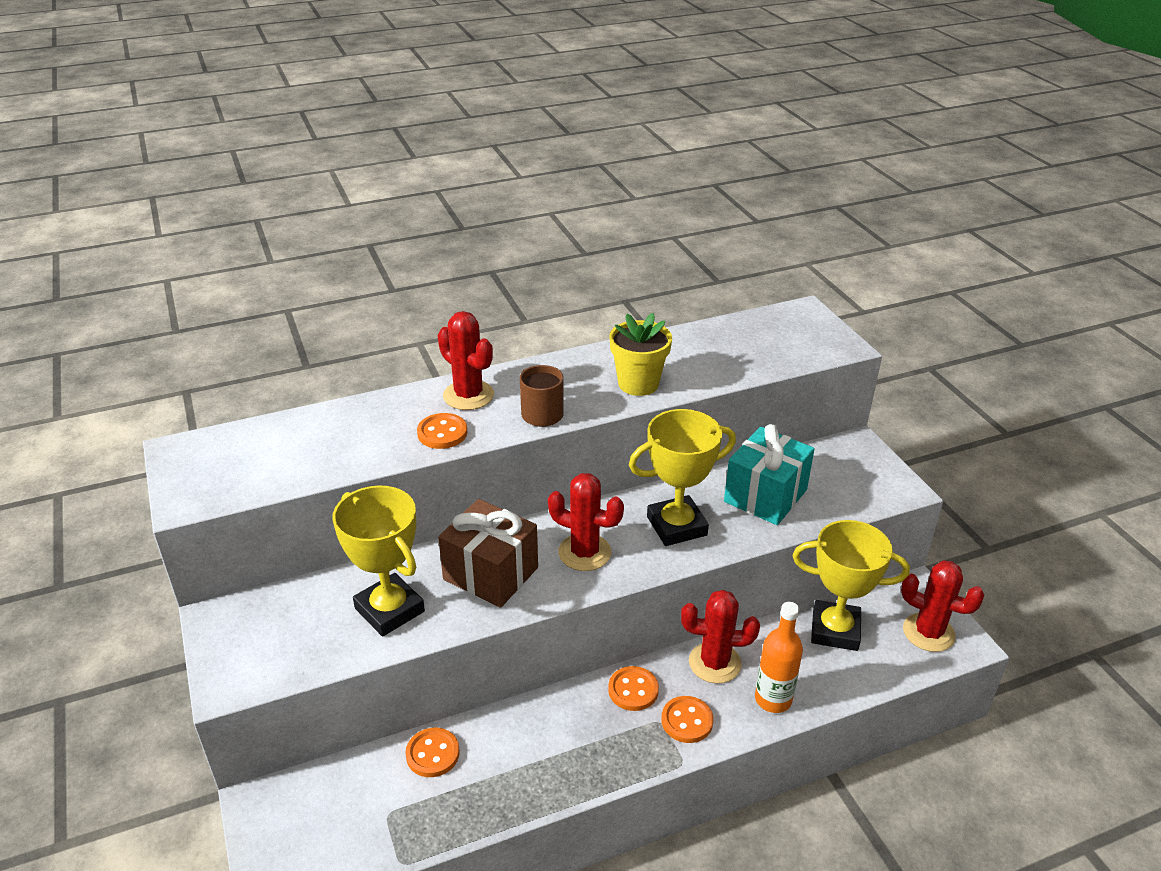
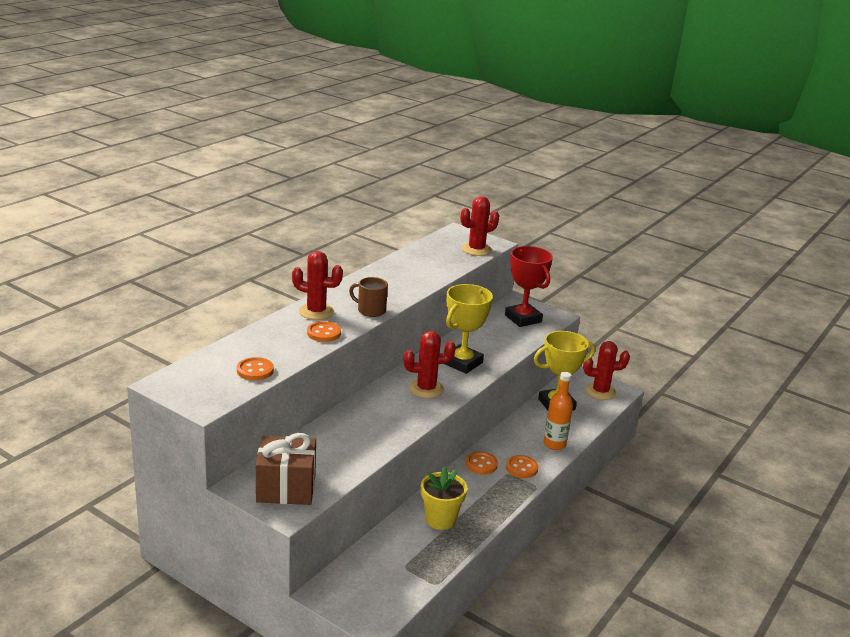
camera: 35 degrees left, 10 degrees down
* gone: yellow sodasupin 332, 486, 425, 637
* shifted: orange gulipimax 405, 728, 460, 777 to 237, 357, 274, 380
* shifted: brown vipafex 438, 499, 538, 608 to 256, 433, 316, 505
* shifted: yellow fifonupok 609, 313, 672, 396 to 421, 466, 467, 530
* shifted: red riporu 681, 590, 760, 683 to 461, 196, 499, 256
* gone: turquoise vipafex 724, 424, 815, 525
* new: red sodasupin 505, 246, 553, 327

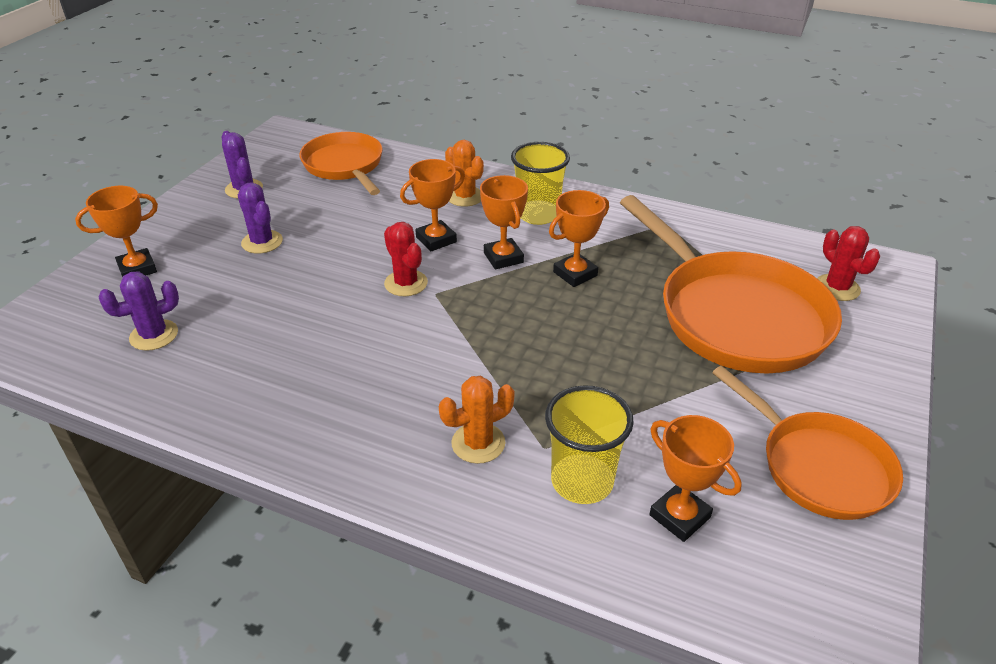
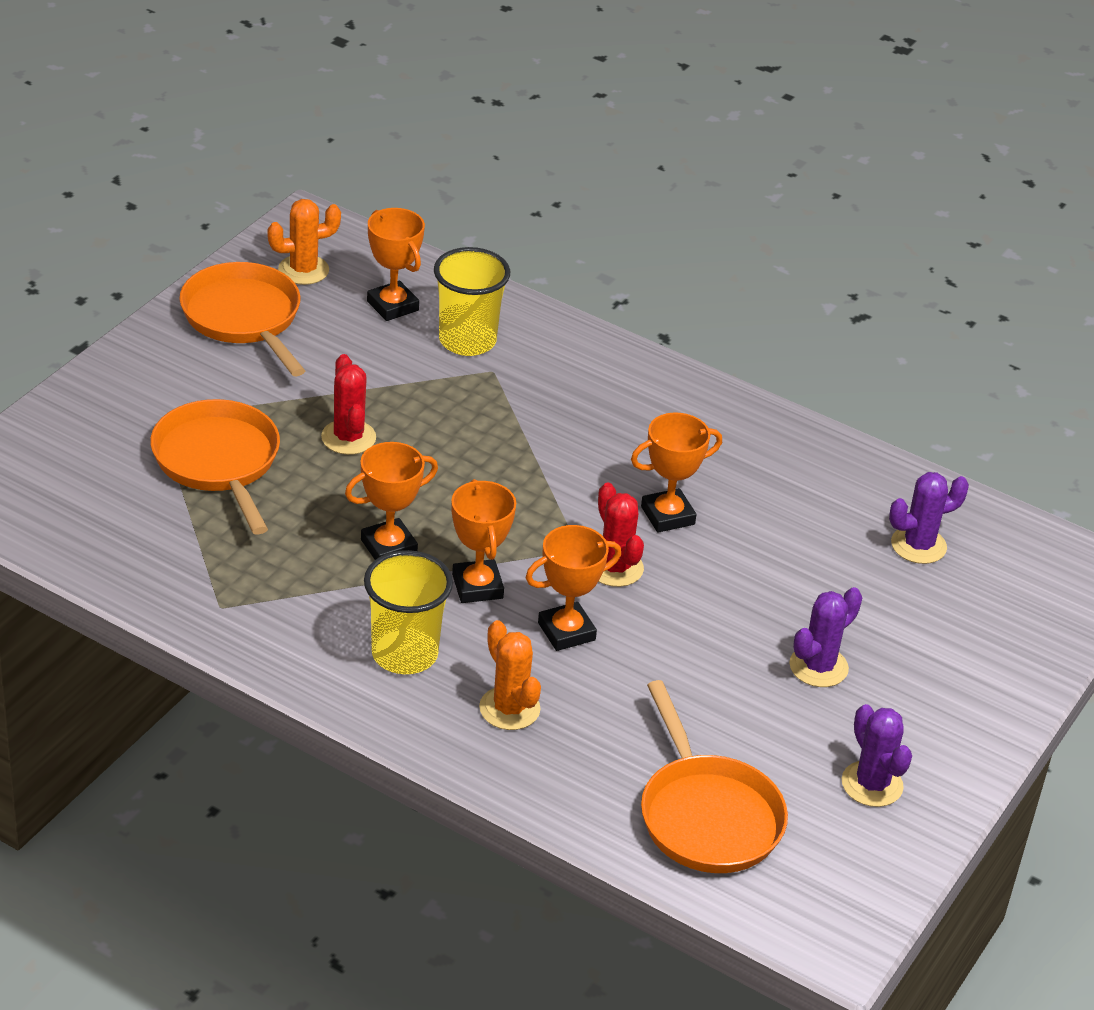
camera: 175 degrees left, 0 degrees up
* shifted: orange sodasupin 75, 186, 158, 277 to 631, 413, 722, 533
* rotated: purple riporu 238, 182, 283, 254 = 789, 587, 862, 687 75 degrees clockwise
* shifted: orange riporu 439, 376, 515, 464 to 267, 199, 341, 285
* scaled: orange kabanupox 620, 195, 842, 373 = 150, 399, 280, 535 x0.62
* shifted: red riporu 817, 226, 880, 301 to 321, 354, 376, 455

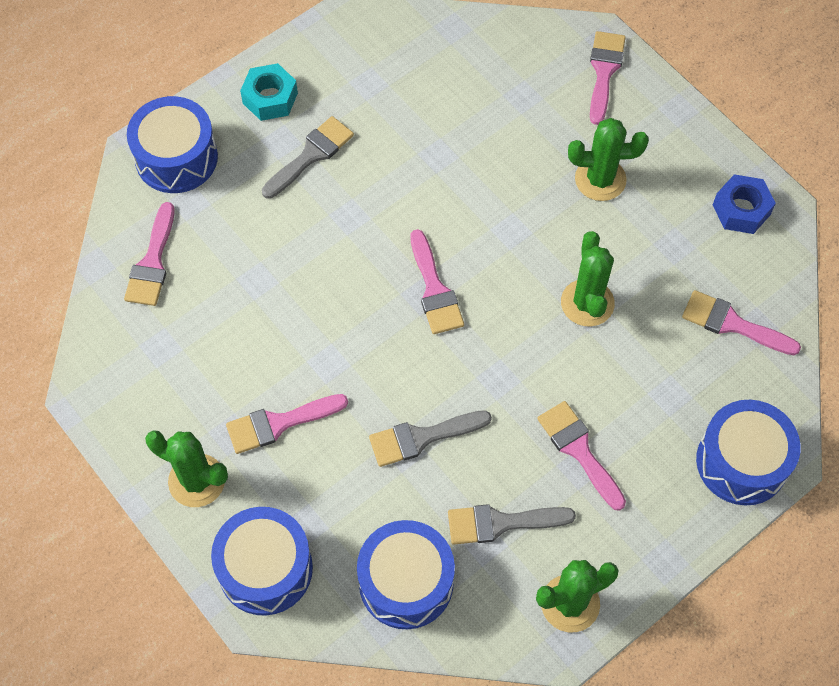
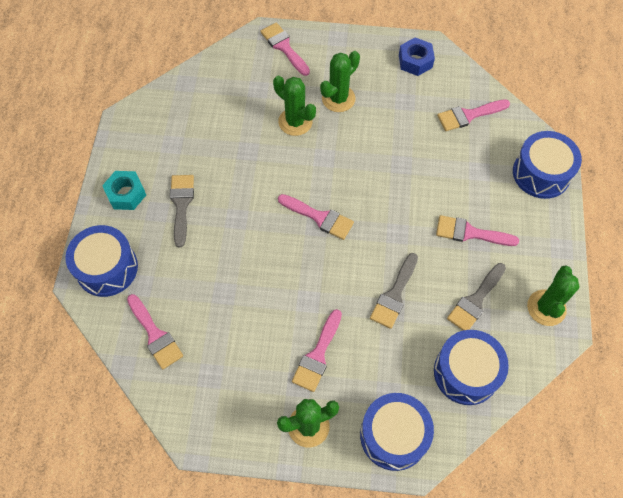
camera: 45 degrees left, 0 degrees up
* shifted: green riporu 561, 231, 615, 327 to 273, 76, 316, 136

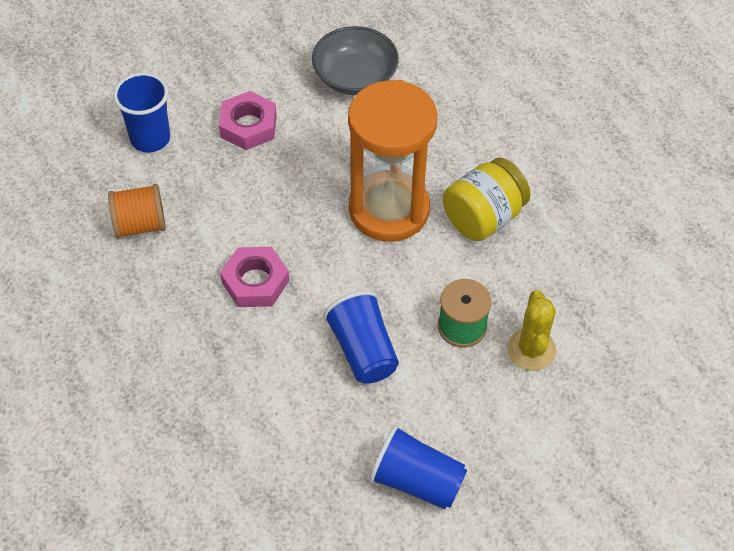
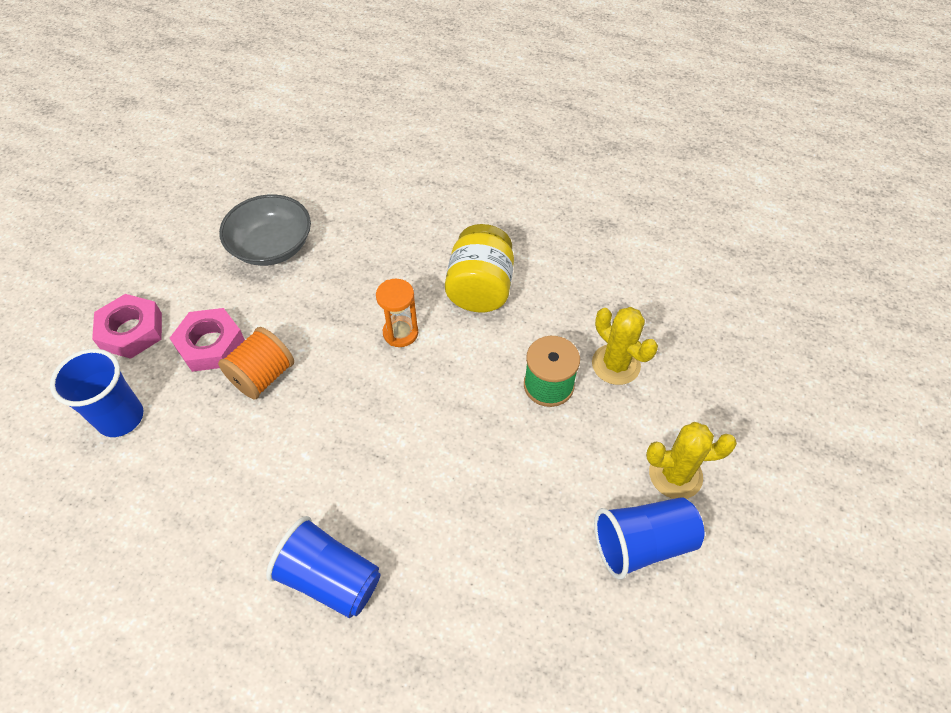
camera: 40 degrees left, 0 degrees up
* shifted: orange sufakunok 108, 184, 166, 239 to 218, 327, 294, 399
* shifted: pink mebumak 220, 247, 289, 307 to 92, 294, 162, 359
* shifted: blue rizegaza 323, 291, 399, 384 to 266, 516, 380, 618
* scaled: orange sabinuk 348, 80, 437, 242 = 376, 279, 418, 347 x0.42
* new: yellow riporu 646, 422, 737, 499

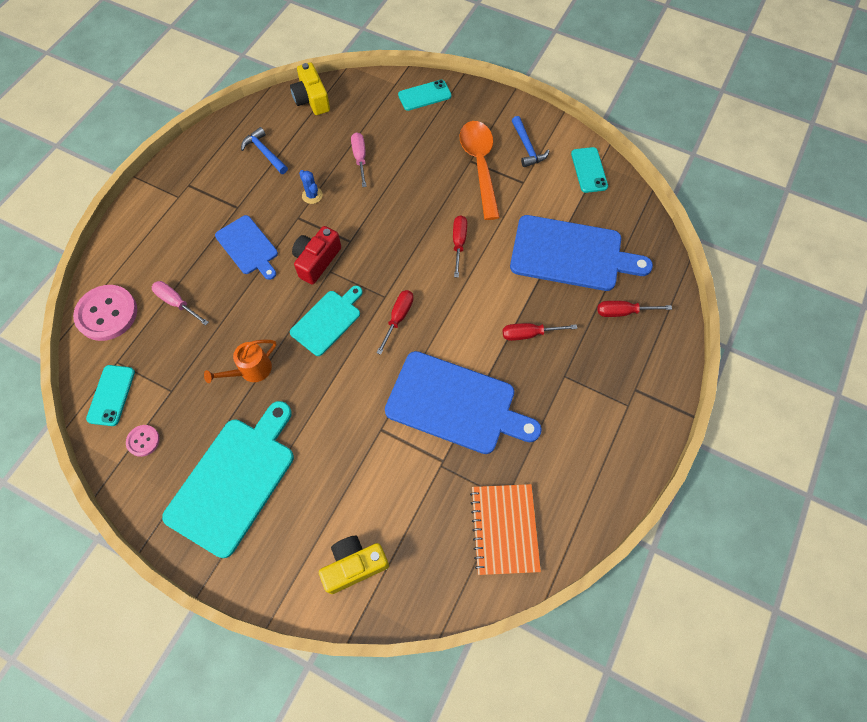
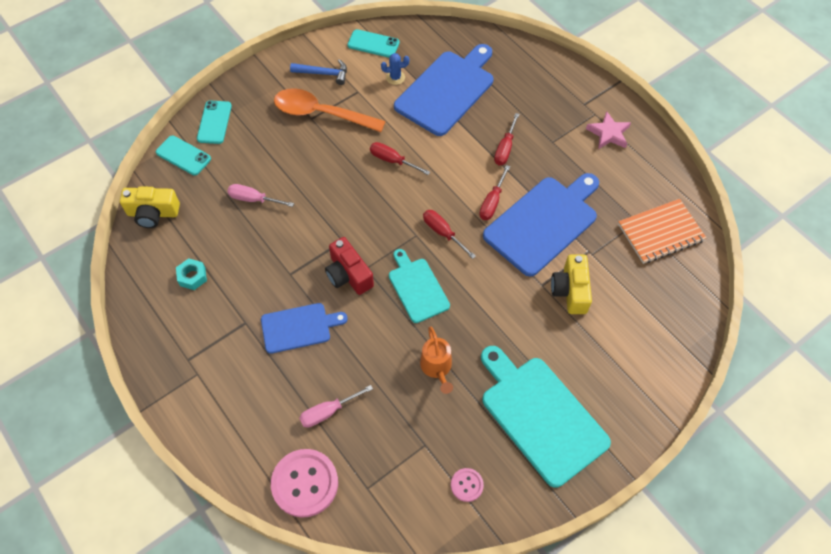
camera: 65 degrees left, 5 degrees down
* shifted: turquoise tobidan 86, 365, 135, 426 to 156, 136, 211, 175
* swapped: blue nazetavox 241, 127, 288, 174 to turquoise mebumak 176, 258, 207, 290
* shifted: blue riporu 299, 170, 323, 204 to 381, 53, 409, 85
* shifted: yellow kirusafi 319, 536, 389, 594 to 551, 254, 592, 314
* rotated: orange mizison 470, 484, 541, 575 = 618, 199, 706, 264 45 degrees counterclockwise
* shifted: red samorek 598, 301, 672, 317 to 479, 165, 510, 220
* new: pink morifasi 586, 111, 631, 149

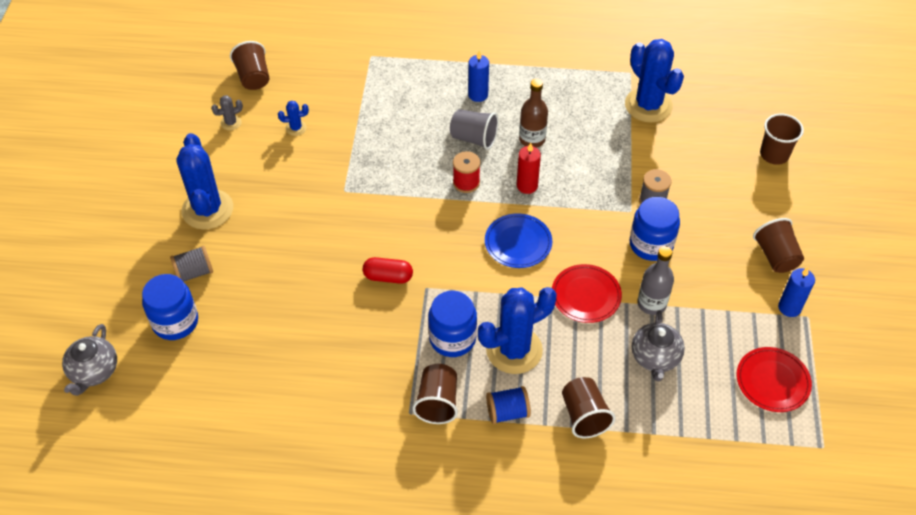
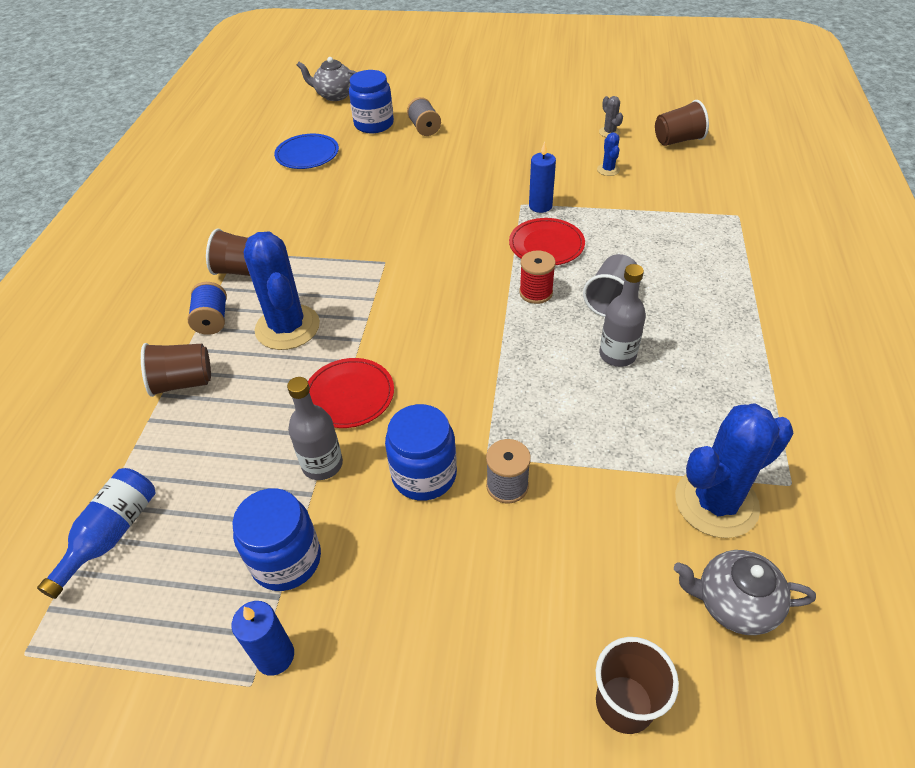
camera: 95 degrees right, 5 degrees down
* gone: blue riporu 176, 133, 233, 229
* gone: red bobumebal 363, 257, 413, 284
* shifted: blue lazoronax 428, 290, 477, 357 to 232, 488, 321, 591
* shifted: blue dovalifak 468, 51, 489, 102 to 529, 142, 556, 213
* shifted: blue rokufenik 485, 213, 552, 268 to 274, 134, 339, 169
* gone: red dovalifak 517, 143, 541, 194
* repainted: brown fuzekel 519, 79, 548, 148 to grey fuzekel 599, 264, 646, 367
* shifted: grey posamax 632, 310, 685, 381 to 674, 550, 816, 635
* shifted: red rokufenik 737, 347, 812, 412 to 509, 218, 585, 265
* gone: brown rizegaza 753, 218, 804, 273
* new: blue fuzekel 37, 468, 155, 599

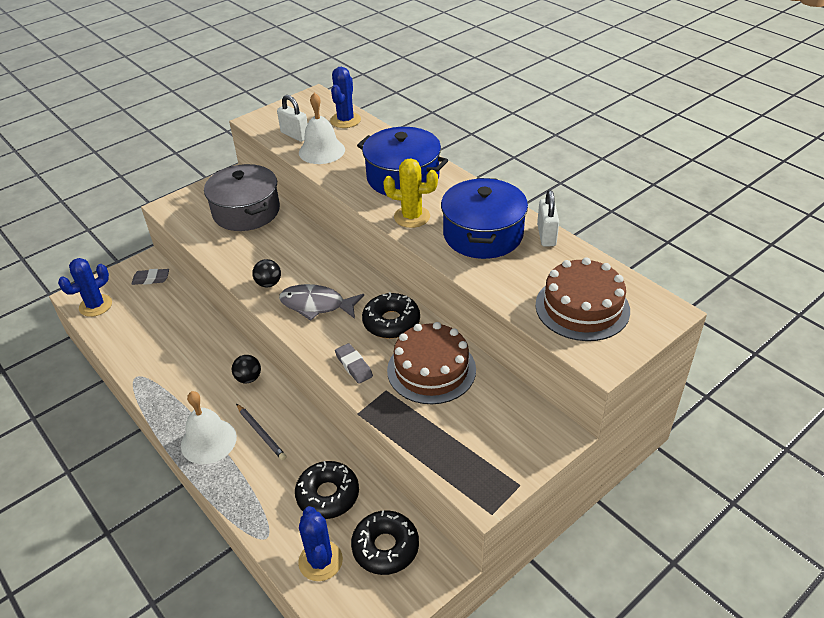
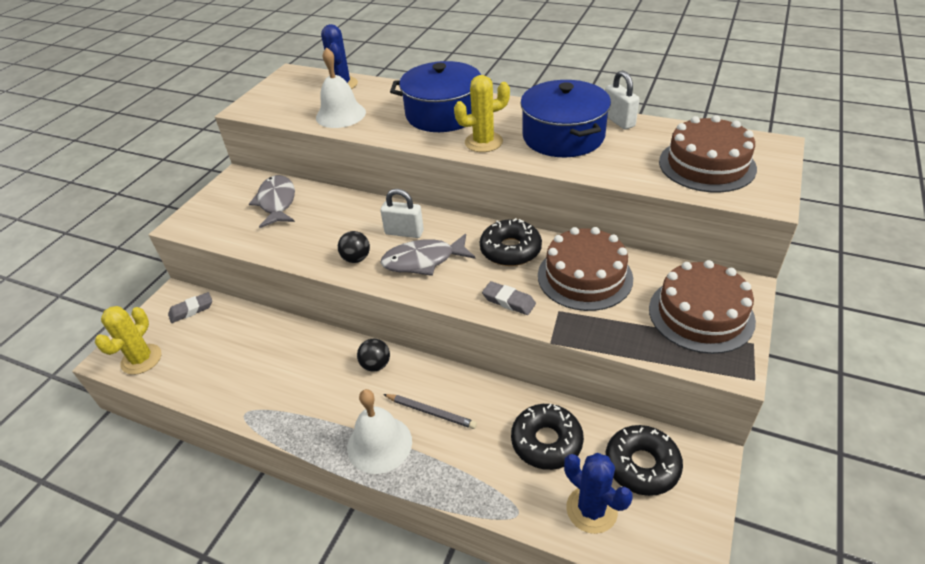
camera: 25 degrees left, 0 degrees up
* repainted: blue riporu 58, 258, 112, 317 to yellow riporu 95, 306, 161, 375
* swapped: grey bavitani 204, 164, 280, 231 to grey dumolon 249, 175, 295, 228
* shifted: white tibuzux 277, 95, 308, 142 to 380, 189, 424, 238
* new: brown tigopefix 649, 260, 756, 354

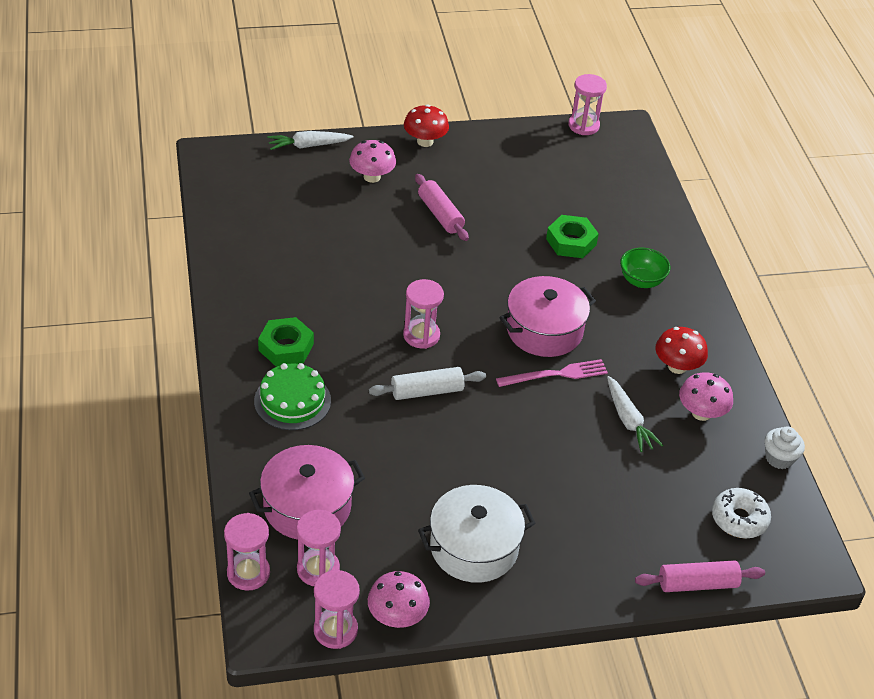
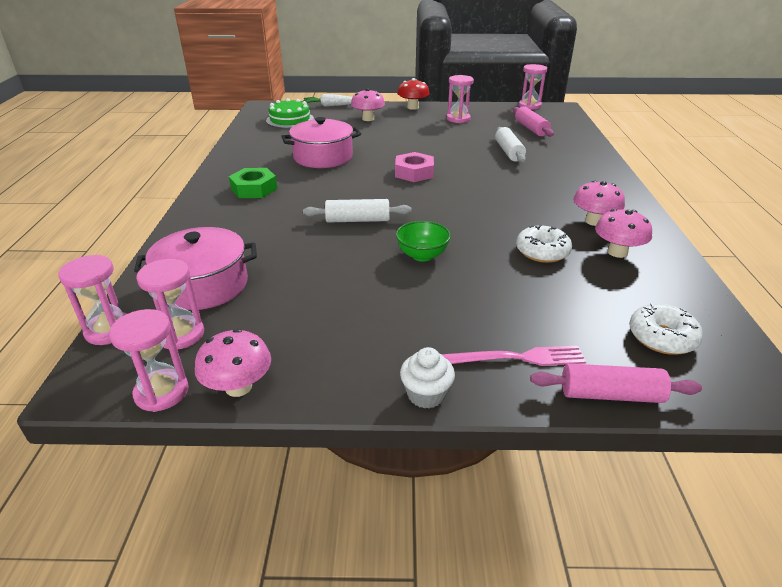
camera: 15 degrees right, 10 degrees down
* shifted: green tigopefix 254, 363, 331, 430 to 266, 98, 314, 128
* shifted: pink sabinuk 403, 279, 444, 349 to 447, 75, 474, 123
* shifted: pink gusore 415, 174, 469, 241 to 513, 106, 554, 137
* gone: white bavitani 418, 485, 536, 583
* shifted: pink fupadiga 496, 359, 608, 387 to 441, 346, 586, 366
* shifted: pink bavitani 499, 276, 596, 357 to 281, 117, 361, 168
* swapped: green mebumak 546, 215, 599, 258 to white gusore 495, 127, 526, 163
* swapped: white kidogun 607, 376, 663, 452 to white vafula 516, 225, 572, 263
* shifted: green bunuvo 620, 248, 670, 288 to 396, 221, 451, 262
* repainted: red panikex 655, 327, 708, 374 to pink panikex 573, 180, 625, 226
* shifted: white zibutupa 764, 426, 805, 469 to 400, 347, 455, 408
* new: pink mebumak 395, 152, 434, 182

